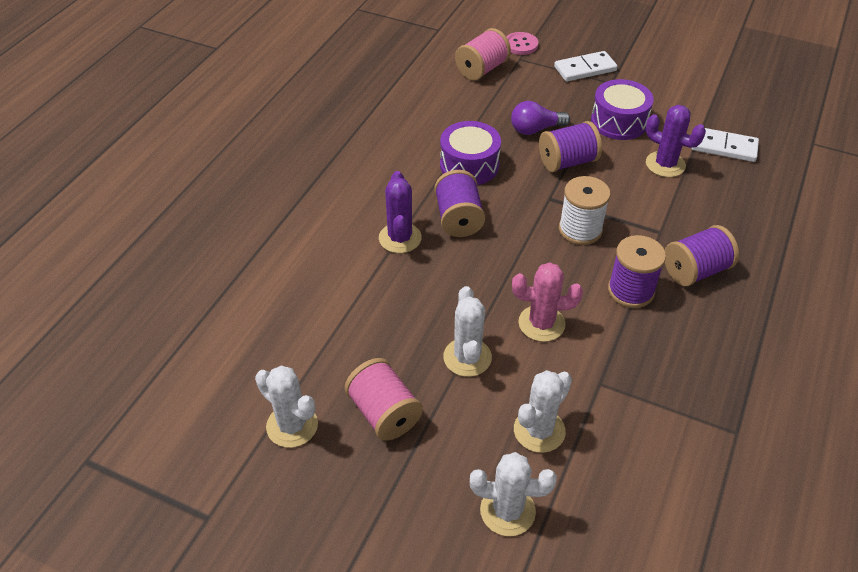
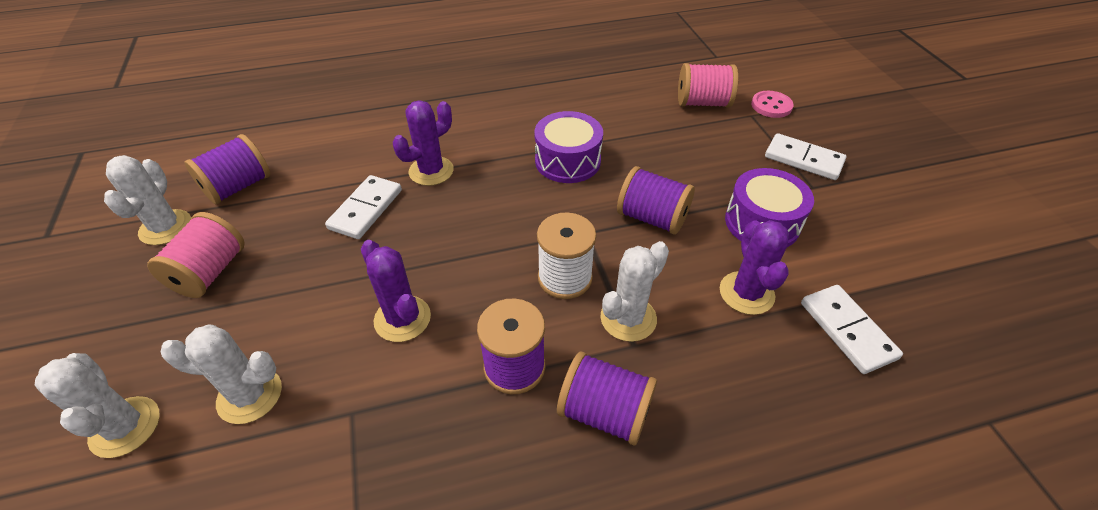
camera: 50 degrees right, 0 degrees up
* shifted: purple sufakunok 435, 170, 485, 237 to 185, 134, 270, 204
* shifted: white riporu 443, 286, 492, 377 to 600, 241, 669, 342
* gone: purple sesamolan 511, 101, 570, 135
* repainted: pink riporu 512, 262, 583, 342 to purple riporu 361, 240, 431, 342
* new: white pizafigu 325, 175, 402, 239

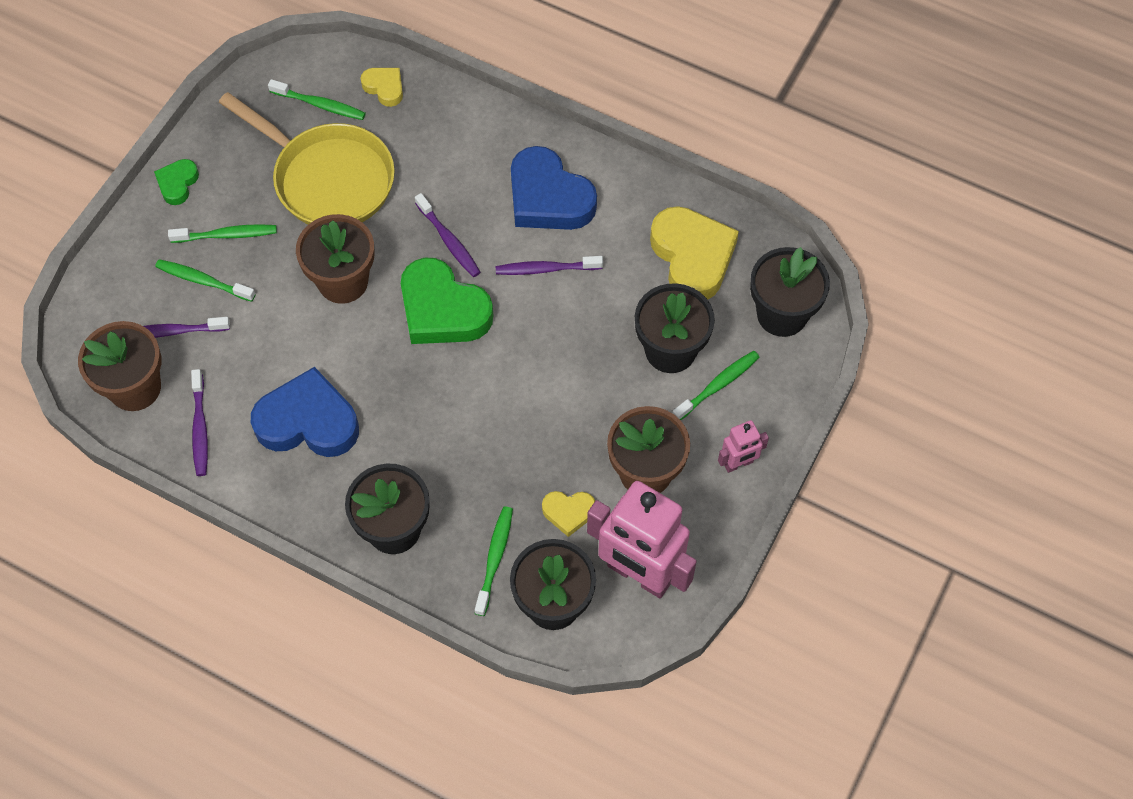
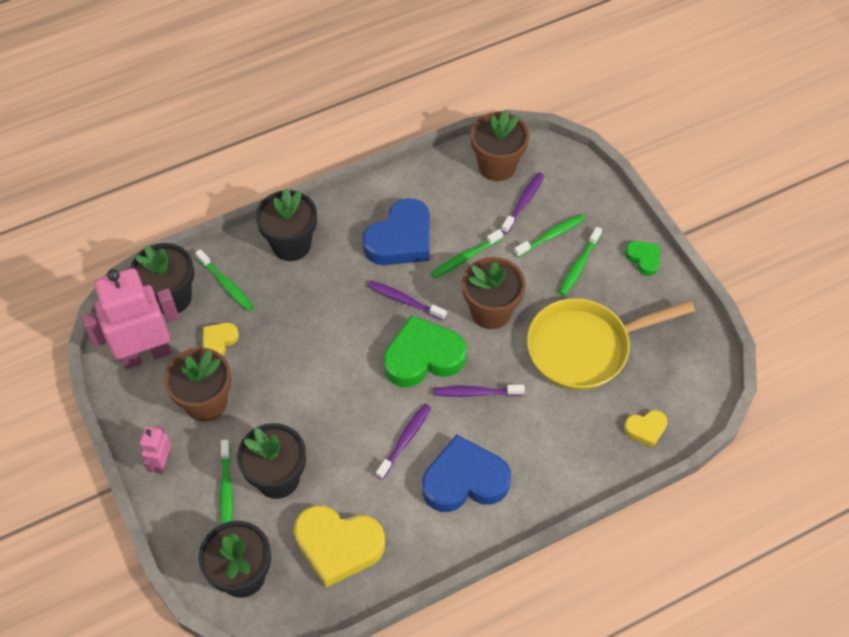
camera: 125 degrees right, 5 degrees down
* shifted: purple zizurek 191, 369, 208, 476 to 367, 280, 447, 321
* shifted: green zizurek 268, 79, 366, 120 to 431, 229, 503, 279

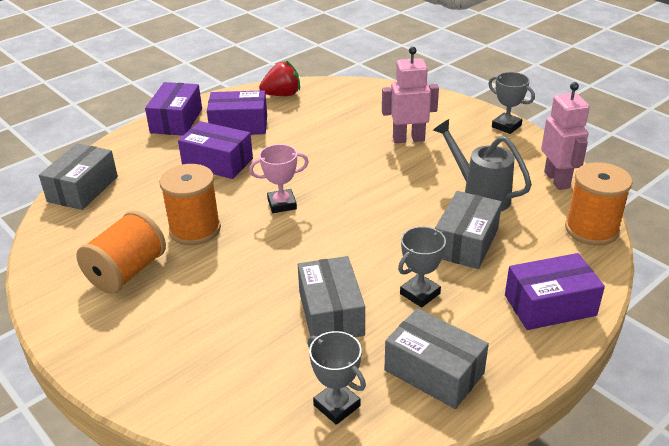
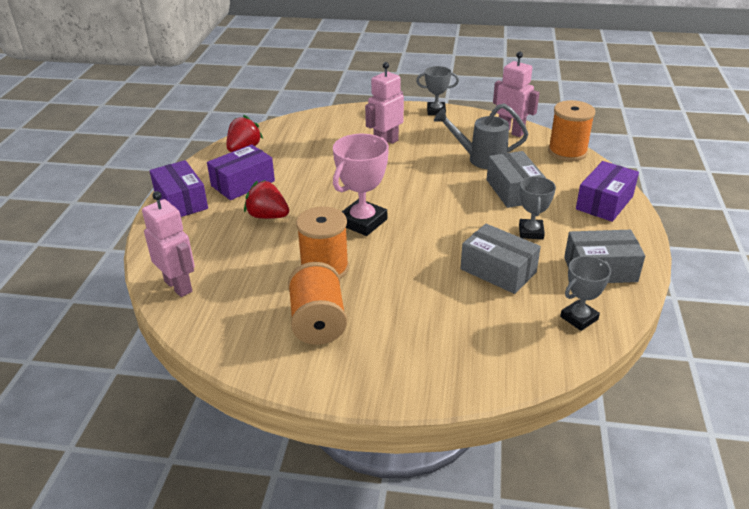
camera: 40 degrees left, 0 degrees up
* swapped: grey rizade 39, 143, 118, 210 to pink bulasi 142, 191, 195, 297
* swapped: purple rizade 178, 121, 253, 179 to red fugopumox 244, 180, 289, 219
* scaled: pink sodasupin 249, 144, 309, 213 = 333, 134, 389, 236 x1.59
* rotated: grey sodasupin 307, 331, 366, 425 = 560, 256, 611, 331 45 degrees counterclockwise

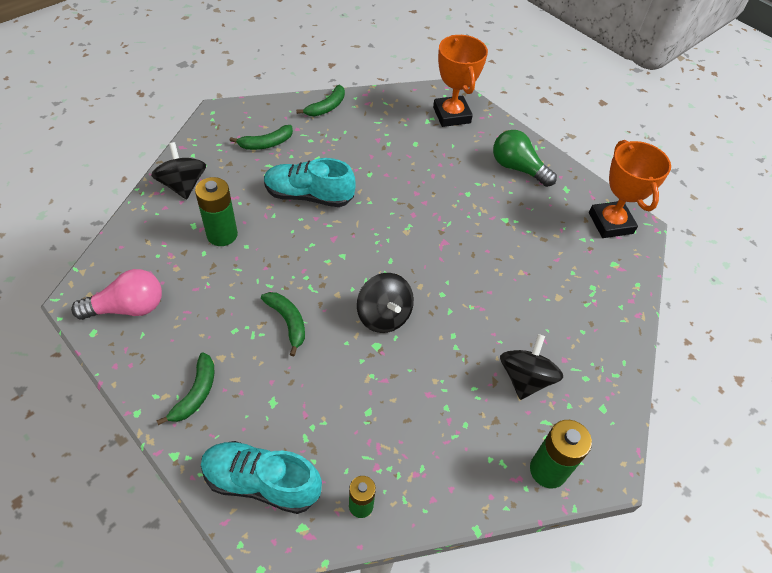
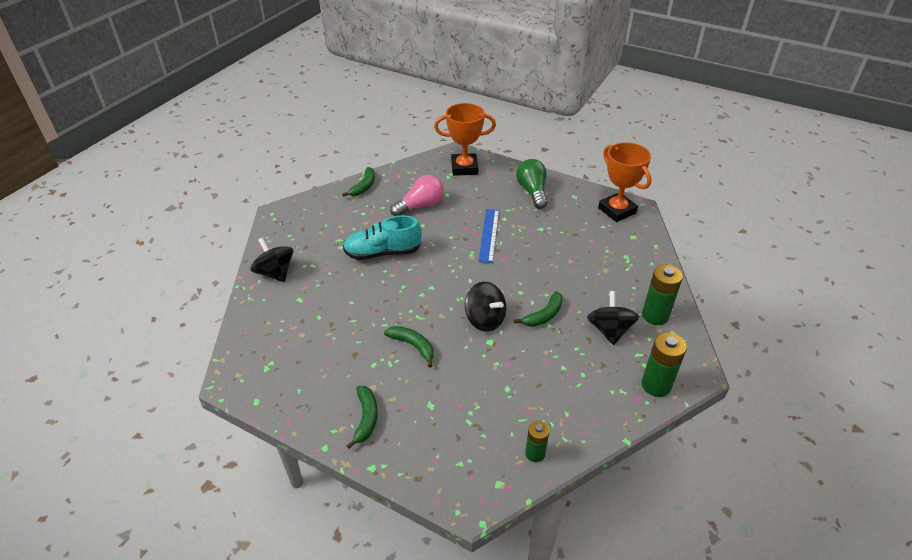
camera: 15 degrees left, 10 degrees down
* shifted: pink sesamolan 71, 269, 162, 320 to 390, 175, 444, 216
* shifted: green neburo 195, 177, 238, 246 to 642, 265, 683, 325
* gone: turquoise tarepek 201, 441, 322, 514
* shifted: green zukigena 230, 125, 293, 150 to 514, 291, 563, 327
* rotated: orange sodasupin 433, 35, 488, 127 = 434, 103, 496, 176 60 degrees counterclockwise
* rotated: green sesamolan 493, 130, 557, 187 = 516, 159, 547, 209 60 degrees clockwise
* new: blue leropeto 478, 209, 499, 263

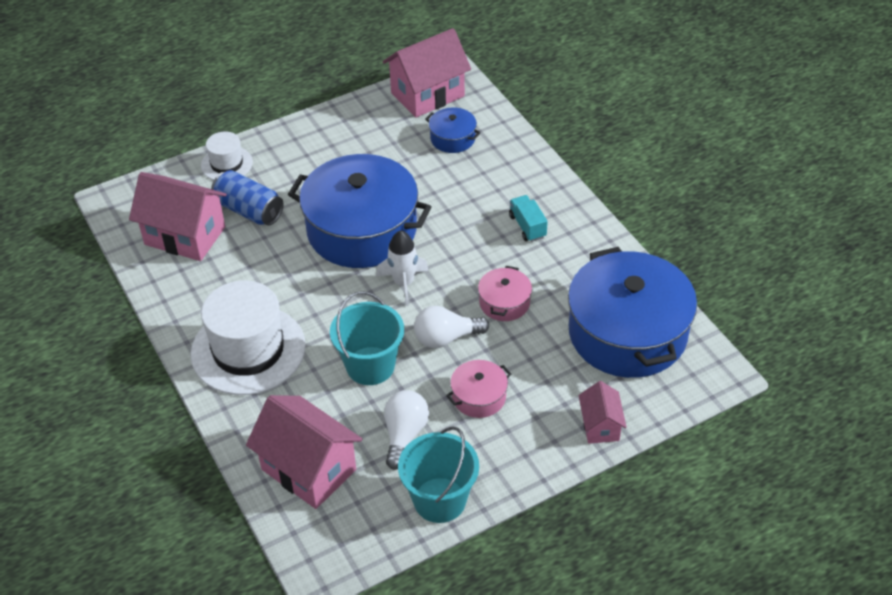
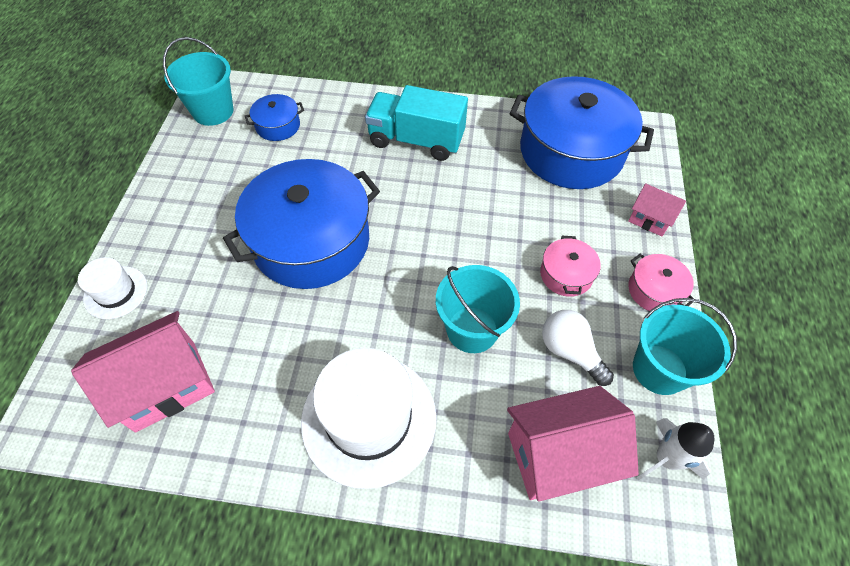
camera: 55 degrees left, 10 degrees up
* gone: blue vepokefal 211, 170, 284, 226
* shifted: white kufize 376, 230, 429, 306 to 636, 418, 714, 480
* swapped: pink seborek 383, 28, 471, 118 to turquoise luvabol 163, 37, 234, 126
* gone: white sesamolan 414, 306, 489, 348
* shifted: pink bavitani 478, 266, 532, 321 to 628, 254, 694, 311
* scaled: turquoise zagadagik 509, 195, 548, 242 = 365, 85, 468, 161 x1.99

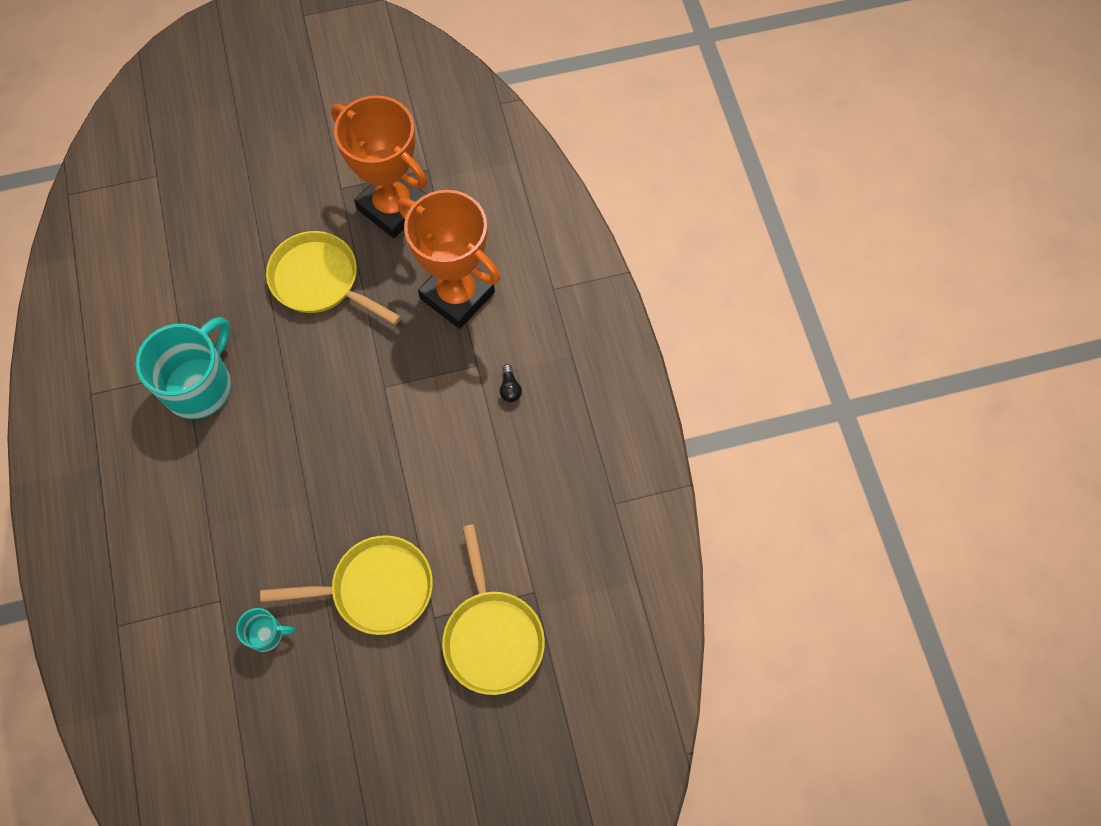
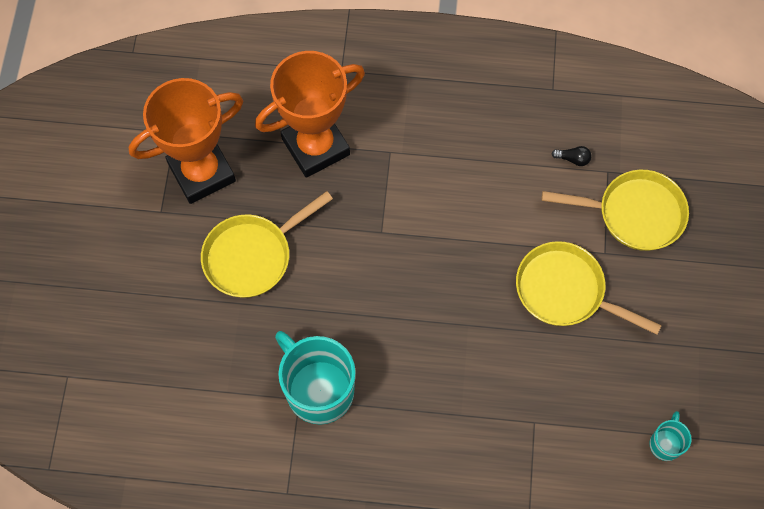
camera: 70 degrees left, 0 degrees up
* shifted: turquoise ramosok 236, 608, 295, 652 to 649, 411, 692, 461
* rotated: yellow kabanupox 260, 536, 433, 635 = 516, 241, 662, 335 75 degrees counterclockwise
* shifted: black sesamolan 500, 364, 522, 402 to 551, 146, 591, 166

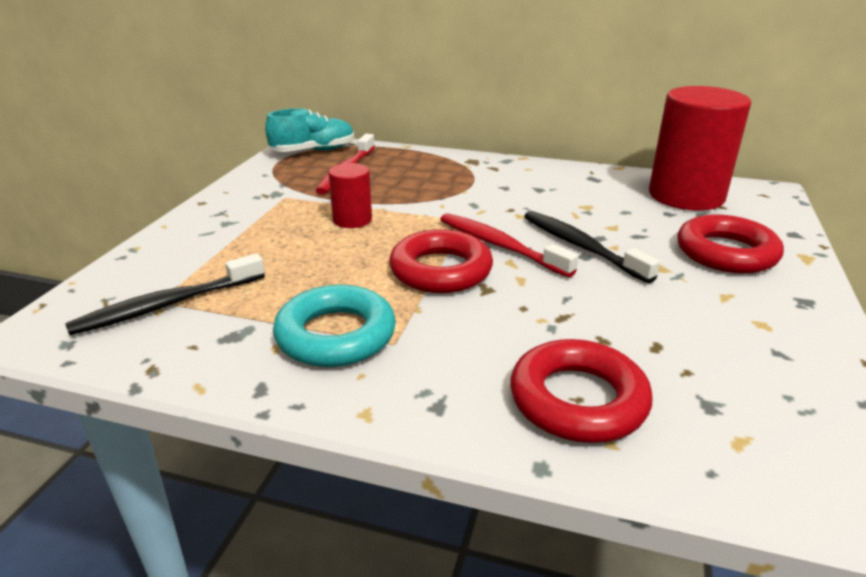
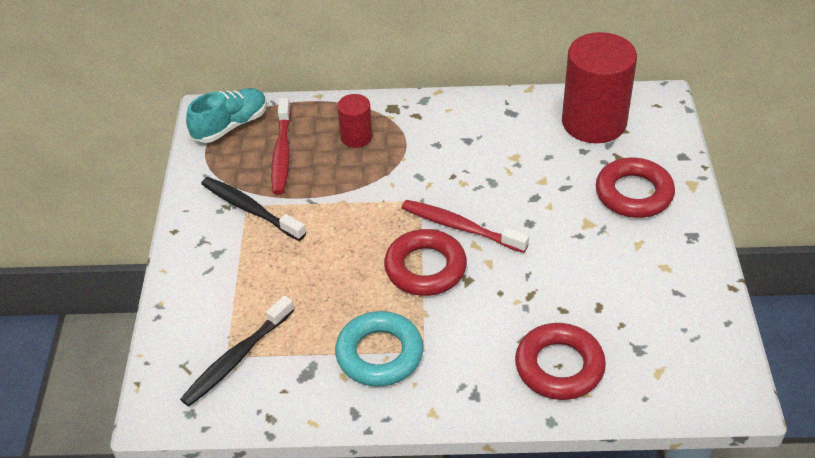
camera: 15 degrees left, 15 degrees up
* shifted: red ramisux 329, 163, 372, 228 to 337, 94, 373, 148
* shifted: black zizurek 524, 211, 660, 283 to 201, 177, 306, 241

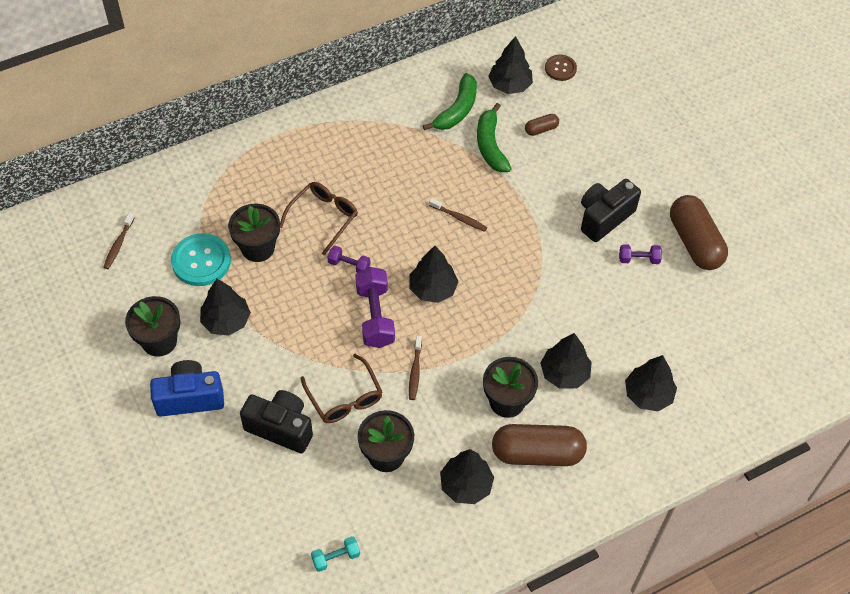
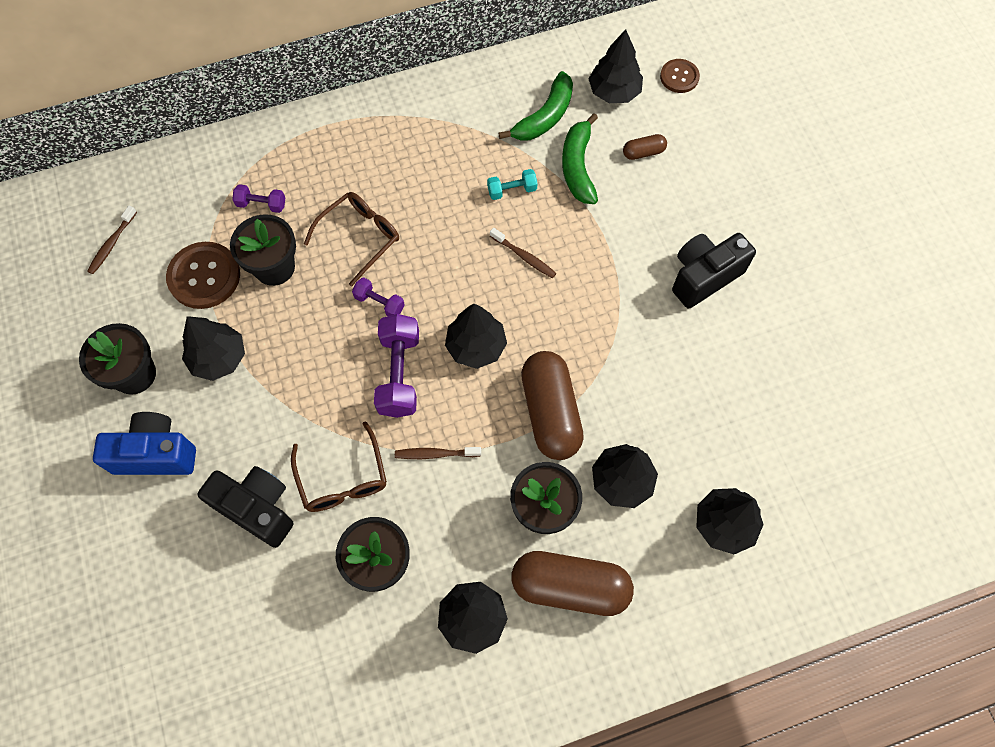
camera: 10 degrees right, 10 degrees up
* repainted: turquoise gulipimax 171, 233, 231, 286 to brown gulipimax 166, 242, 240, 309
* shifted: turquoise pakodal 311, 536, 360, 572 to 487, 169, 538, 200
* rotated: brown zizurek 409, 336, 422, 400 = 395, 447, 481, 459 75 degrees clockwise
* shifted: purple pakodal 619, 244, 662, 264 to 232, 184, 285, 213
* shifted: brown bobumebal 670, 195, 728, 270 to 521, 351, 584, 460

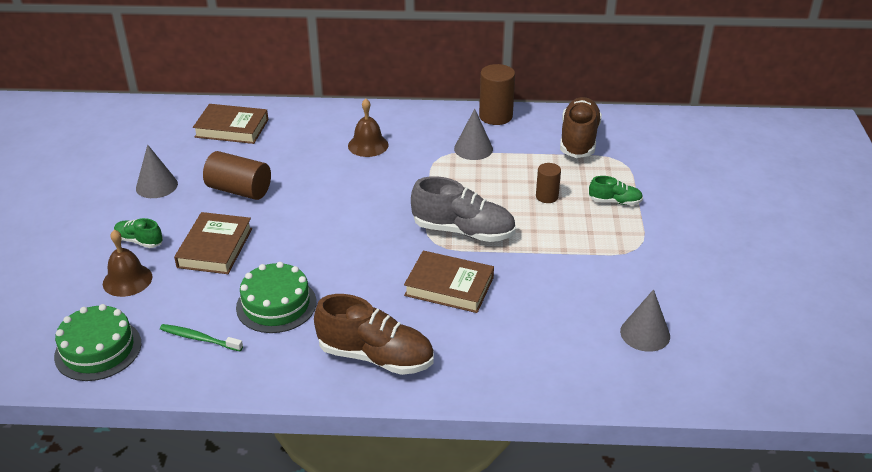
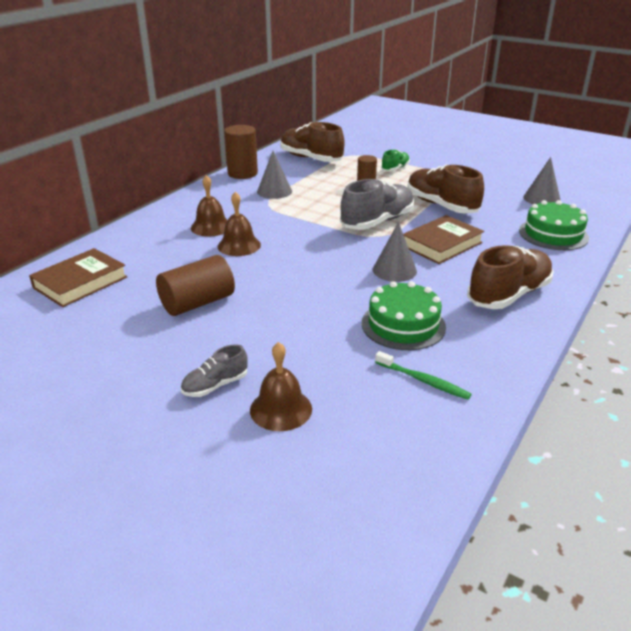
camera: 60 degrees left, 5 degrees down
* shifted: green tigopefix 54, 304, 141, 381 to 519, 200, 589, 250
* repainted: green tarepek 114, 218, 163, 248 to grey tarepek 181, 344, 248, 397
* shifted: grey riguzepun 136, 145, 178, 198 to 373, 222, 417, 282
* rotated: green zizurek 160, 324, 243, 351 = 375, 351, 472, 400 105 degrees counterclockwise
* gone: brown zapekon 174, 212, 252, 274
* new: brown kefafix 218, 192, 261, 256
* new: brown tarepek 407, 164, 484, 214

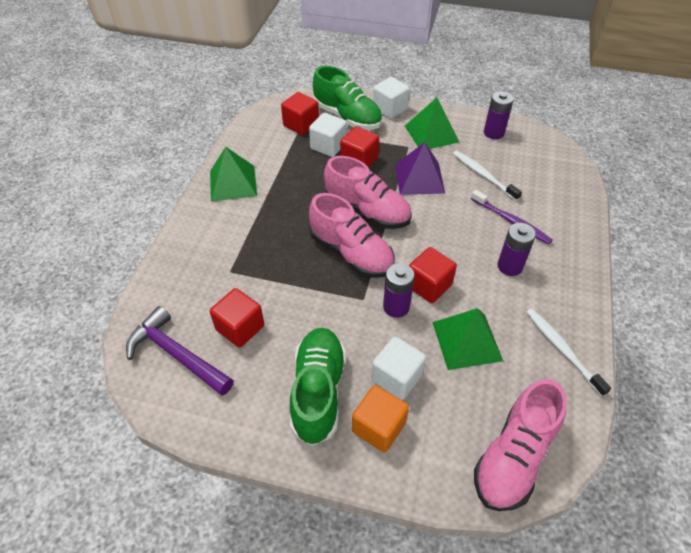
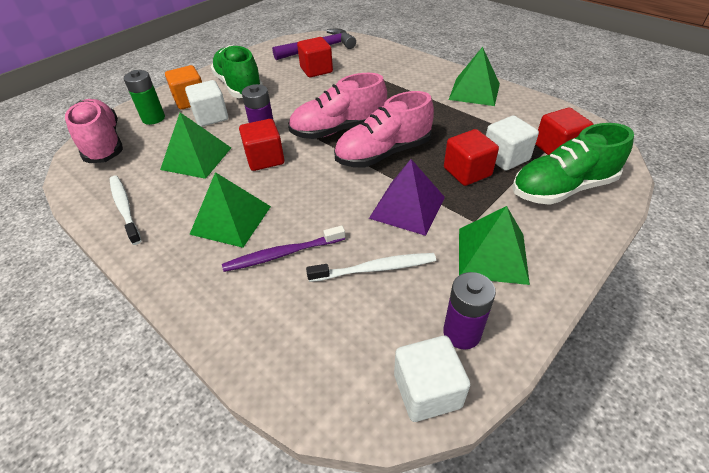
camera: 120 degrees right, 5 degrees down
* rotated: green tarepek 290, 328, 346, 446 = 211, 45, 263, 98 150 degrees counterclockwise
* shifted: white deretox 373, 77, 410, 119 to 394, 336, 470, 422
* swapped: purple neburo 498, 223, 536, 276 to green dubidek 189, 172, 271, 248
* rotated: white zizurek 526, 309, 611, 397 = 110, 176, 141, 245 120 degrees counterclockwise
* new: green neburo 124, 70, 165, 125

